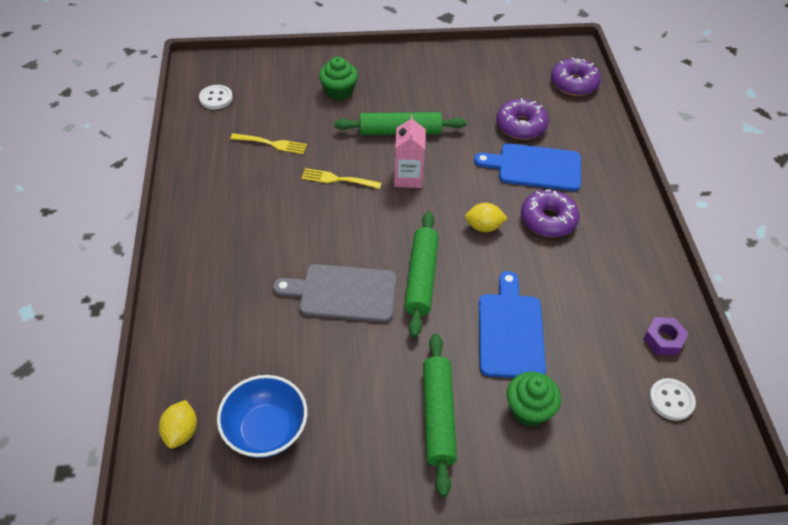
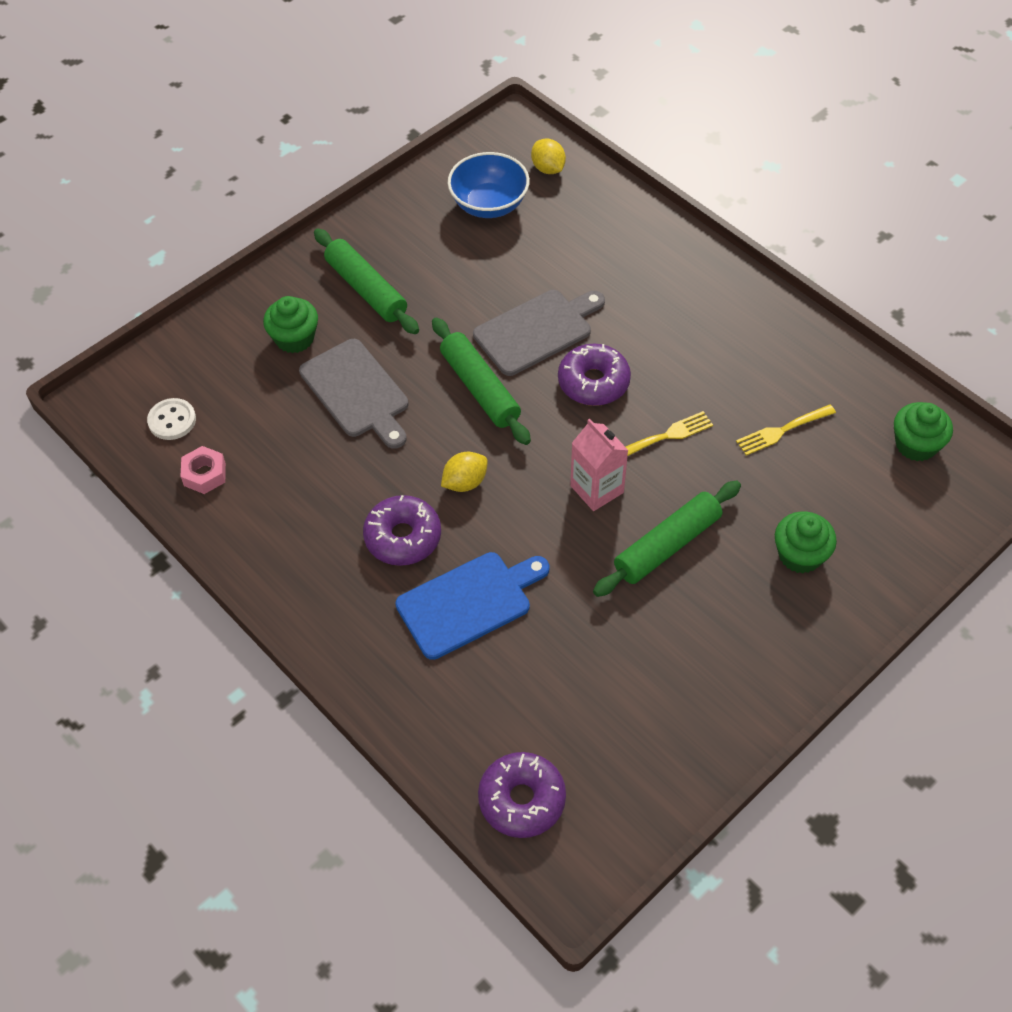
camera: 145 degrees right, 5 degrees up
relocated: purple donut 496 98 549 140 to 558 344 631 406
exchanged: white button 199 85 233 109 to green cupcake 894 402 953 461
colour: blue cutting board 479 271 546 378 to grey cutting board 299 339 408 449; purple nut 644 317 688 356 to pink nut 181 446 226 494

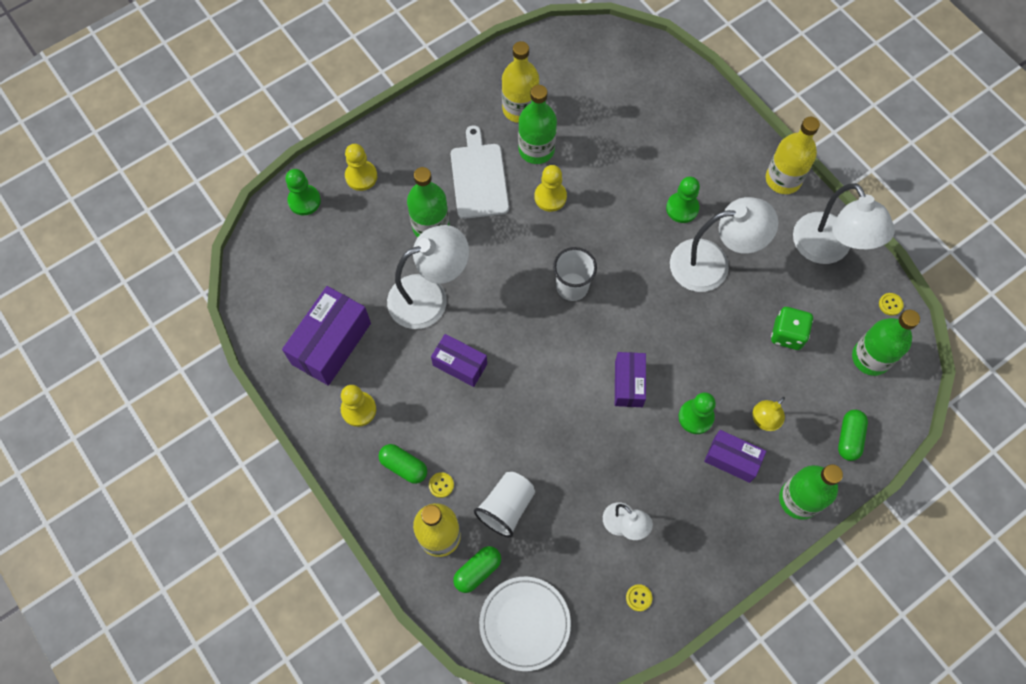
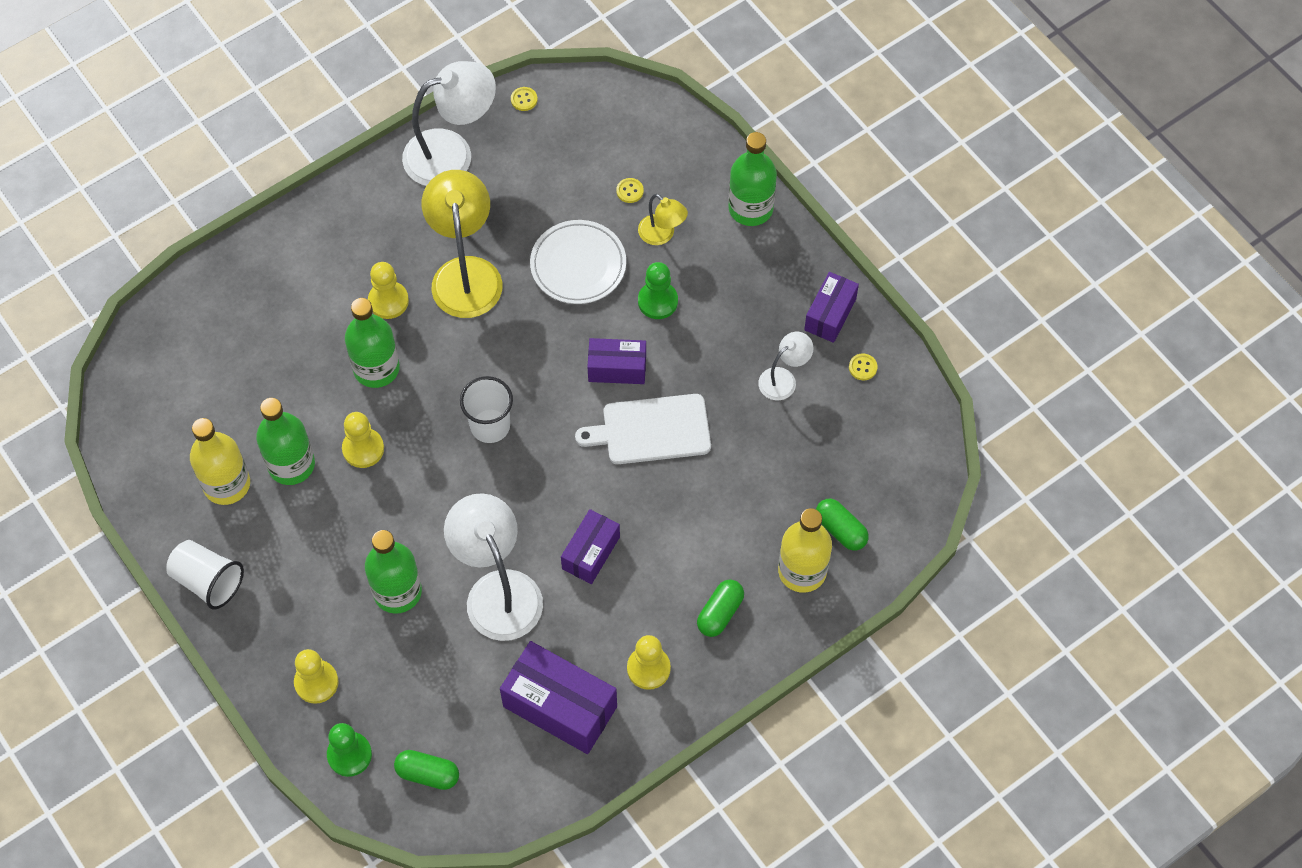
camera: 90 degrees left, 5 degrees down
missing: yellow bottle 766 117 820 194; green dice 771 307 813 350
relocated: white cutting board 451 125 509 219 to 575 394 711 464; green bottle 852 310 920 376 to 345 298 400 388; green capsule 838 410 868 461 to 394 750 459 790; purple box 704 430 766 483 to 804 272 859 343; yellow button 429 472 454 498 to 616 178 644 203; white cup 474 472 535 538 to 166 540 244 610; white plate 479 577 571 671 to 530 220 626 304
colour: green pawn 666 177 700 223 to yellow pawn 368 262 409 319; white lamp 670 197 778 292 to yellow lamp 422 170 503 318

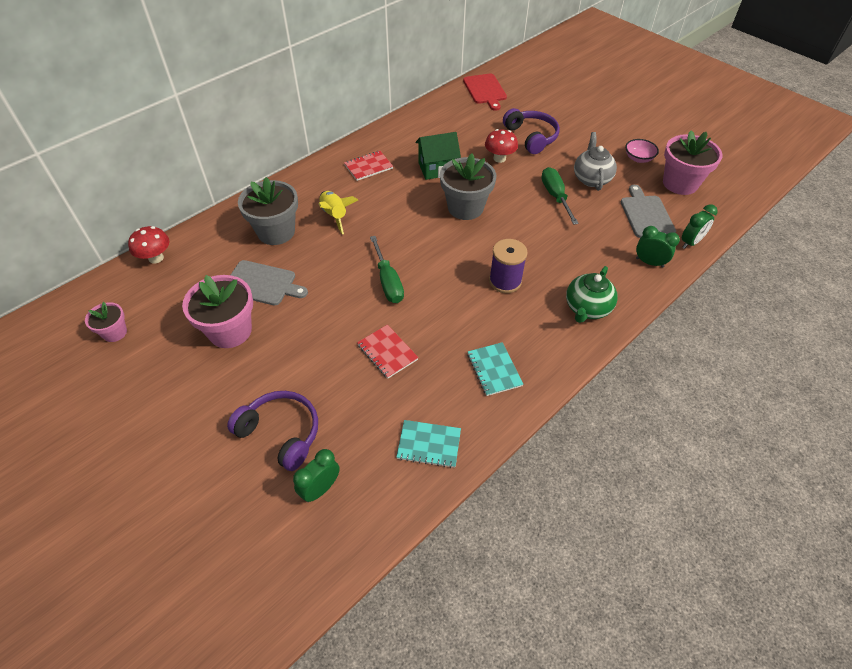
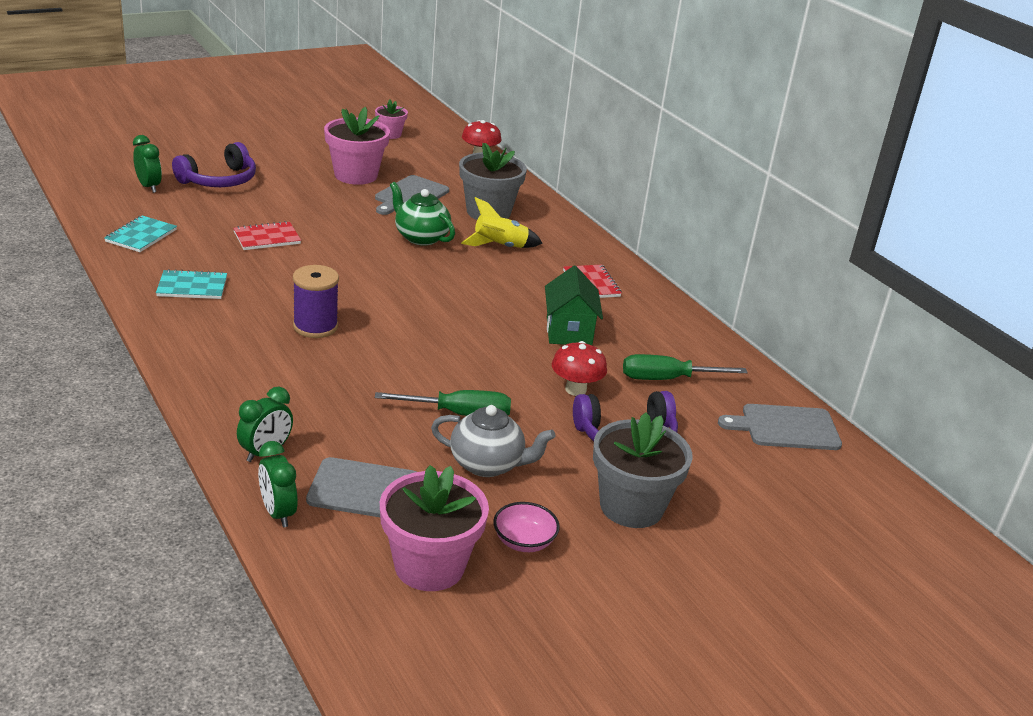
camera: 100 degrees right, 20 degrees down
relocated: grey flower pot 440 153 496 220 to 593 412 693 528; green screwdriver 370 236 404 303 to 623 354 748 380; green teapot 566 266 618 323 to 390 182 455 246
colour: red cutting board 463 73 507 111 to grey cutting board 718 404 842 450

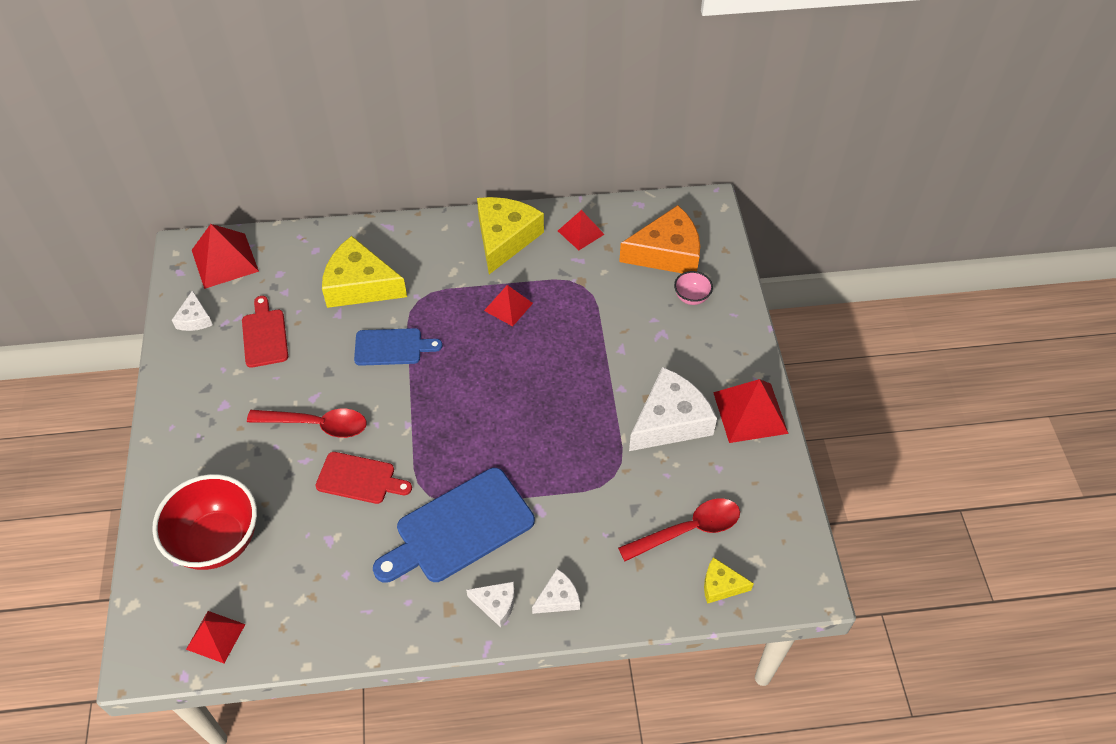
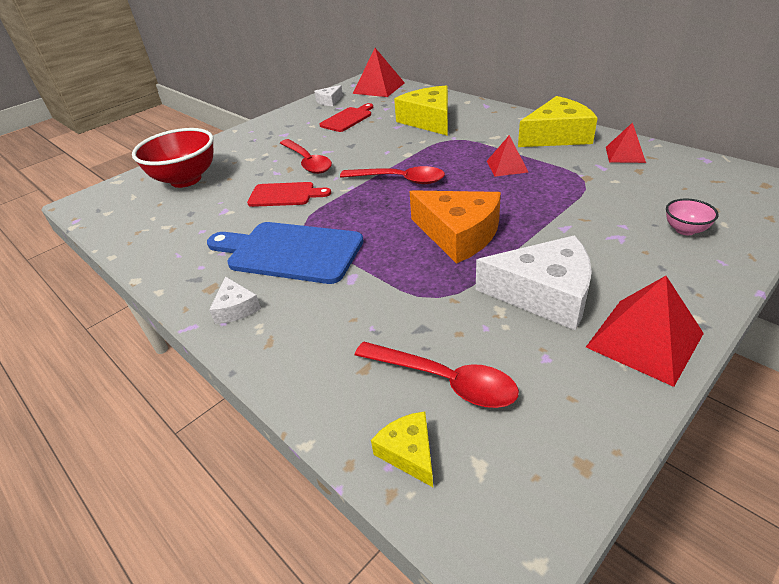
camera: 55 degrees right, 15 degrees down
missing: blue cutting board 354 328 443 366; white cheese 532 569 580 614; red pyramid 186 611 245 663
appeared: red spoon 340 166 445 184
relocated: orange cheese 619 205 700 273 to 410 190 501 264
spun: red cutting board 315 452 412 504 = 247 182 331 207 60 degrees counterclockwise

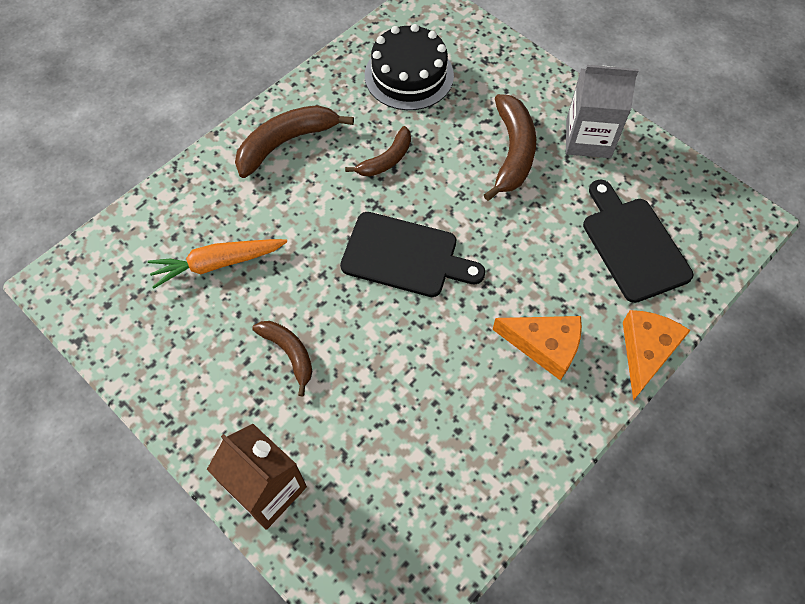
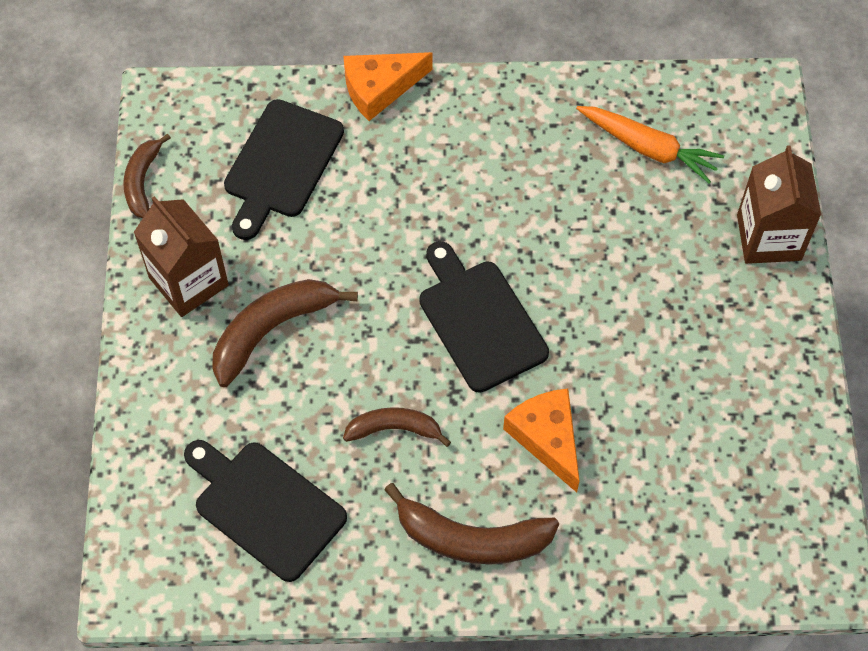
camera: 135 degrees left, 0 degrees up
relocated: orange carrot 148 239 287 289 to 576 106 724 184; orange cheese 492 316 582 381 to 503 388 580 492; brown banana 252 321 313 396 to 123 133 171 218
exchanged: black cake 365 24 454 110 to black cutting board 184 440 347 582
colour: grey carton 566 65 639 158 to brown carton 133 196 229 317

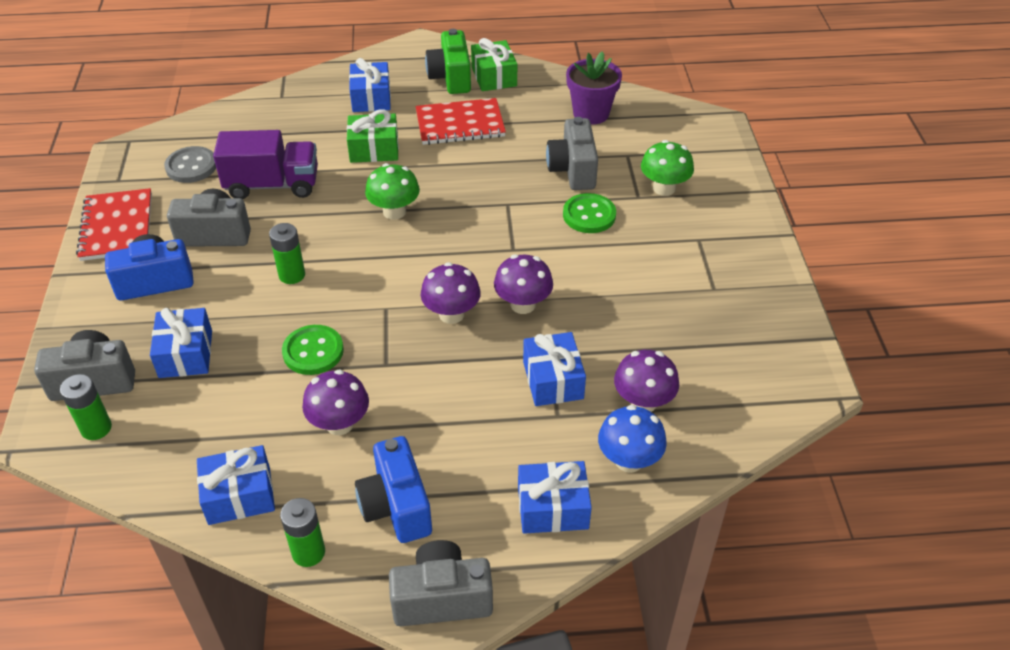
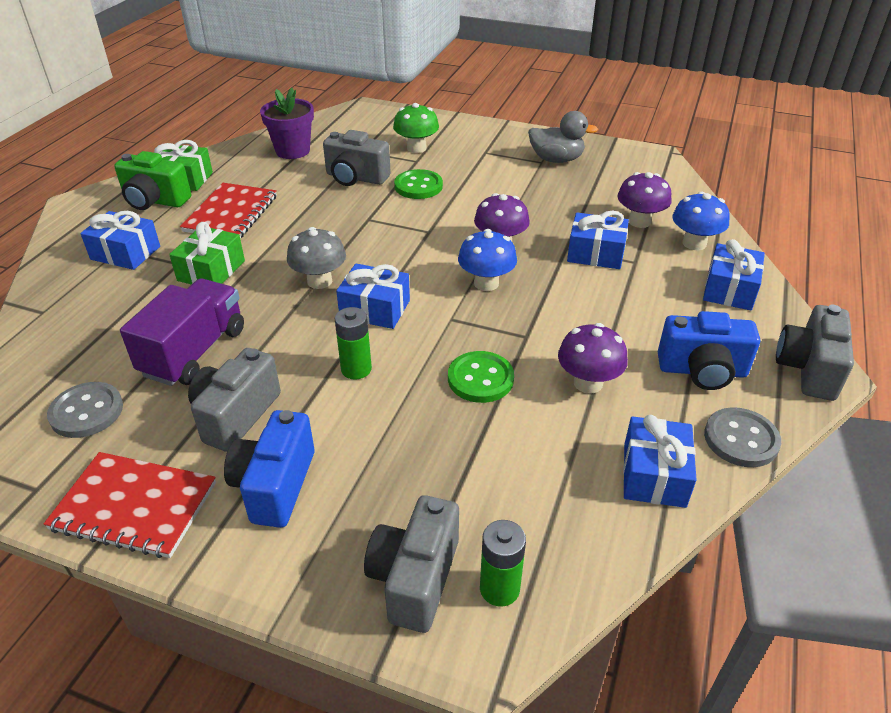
camera: 65 degrees left, 5 degrees down
appeared: grey duck 528 111 598 163
relocated: blue gift 150 308 212 378 to 336 264 410 329
exchanged: green battery 280 498 325 567 to grey button 704 407 781 467
colour: green mushroom 365 163 420 220 to grey mushroom 287 227 346 289; purple mushroom 421 262 481 324 to blue mushroom 458 229 517 291

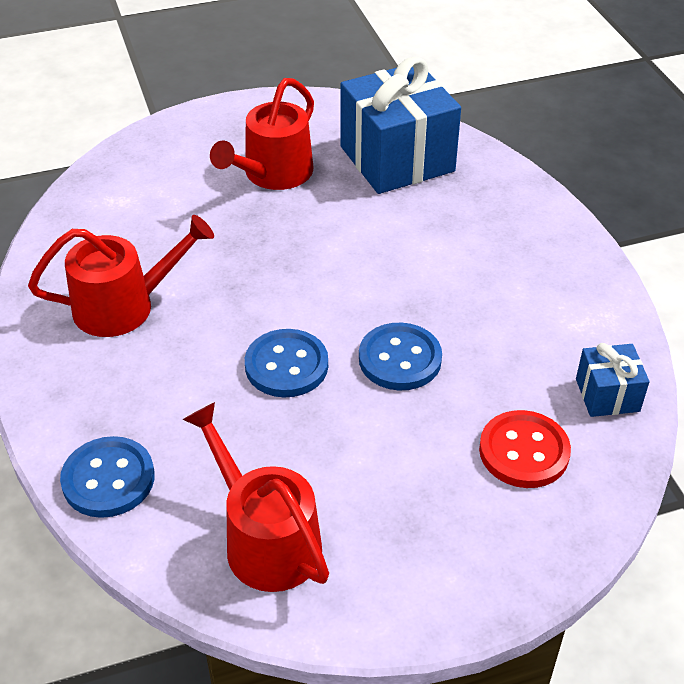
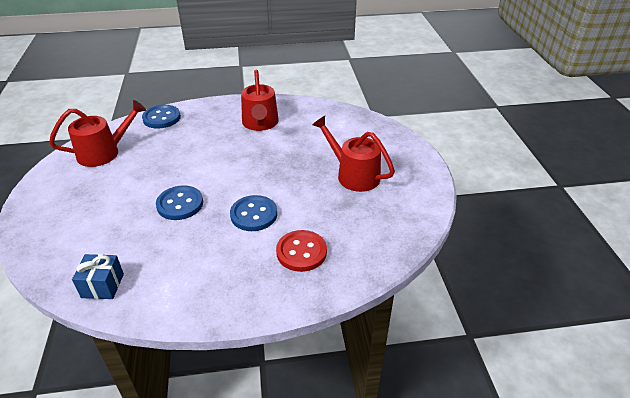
camera: 100 degrees right, 5 degrees down
missing: blue gift 340 57 461 194
relocated: blue button 245 329 328 397 to 230 195 277 231; red button 479 410 571 488 to 276 230 327 272

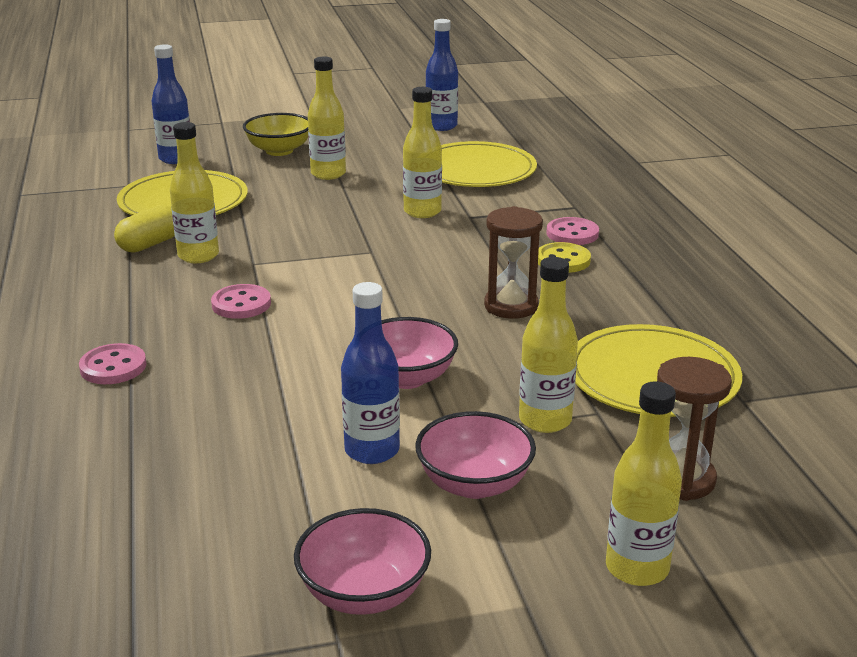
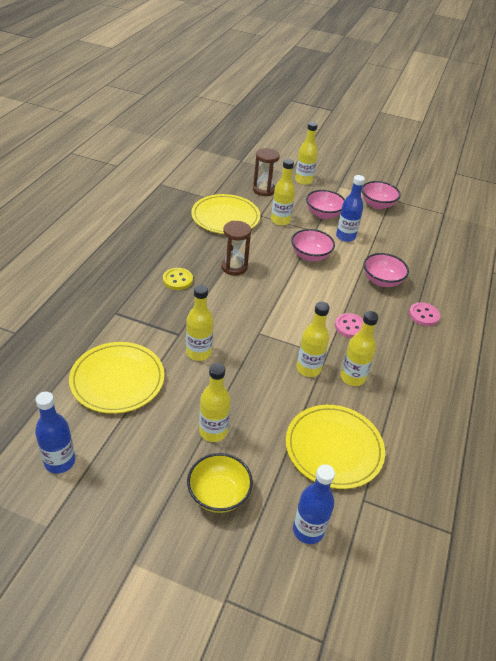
camera: 150 degrees left, 15 degrees up
missing: yellow capsule 114 205 175 253; pink button 546 217 599 245
appeared: pink bowl 363 253 409 287; yellow bottle 296 302 330 377

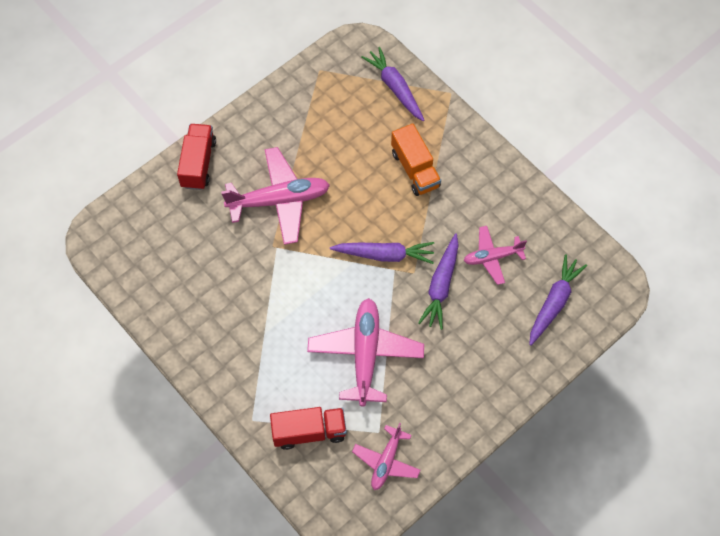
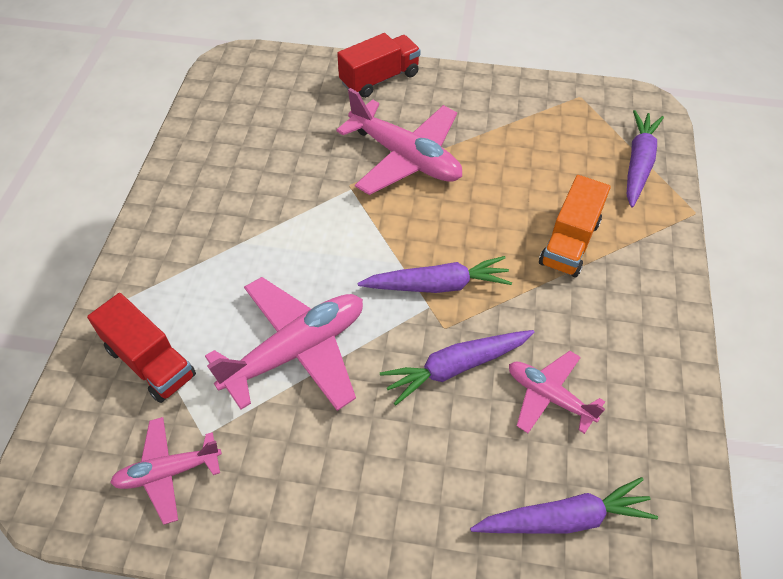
camera: 50 degrees right, 10 degrees down
spun: purple carrot 330 242 434 264 = 358 256 512 293 60 degrees counterclockwise

